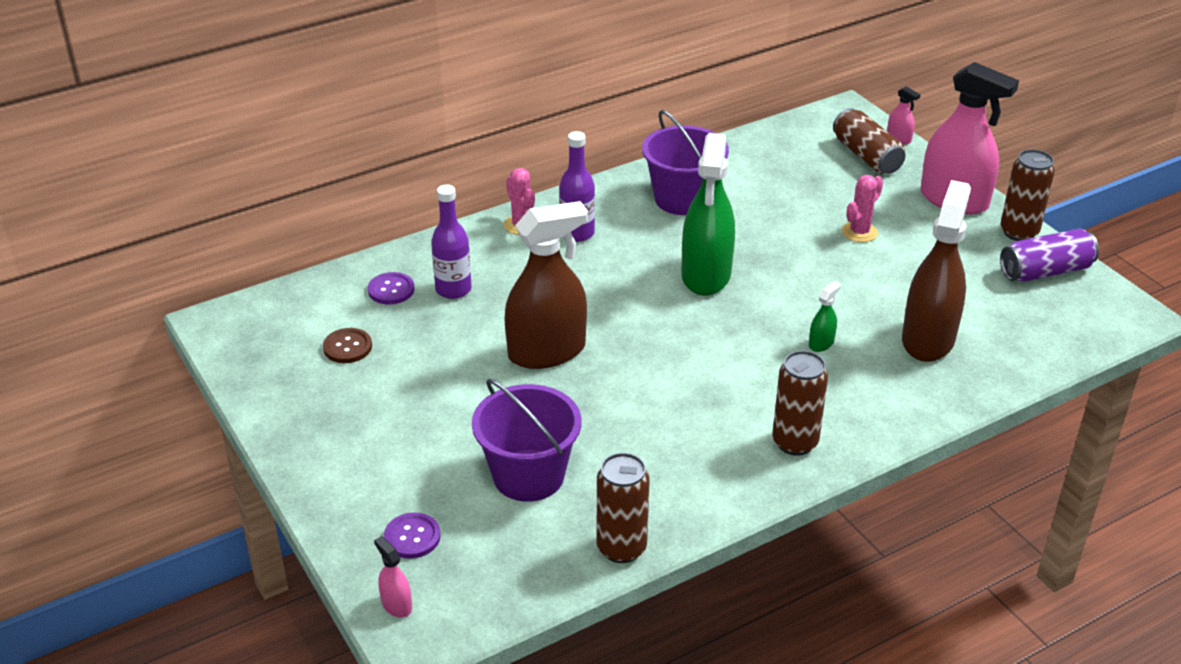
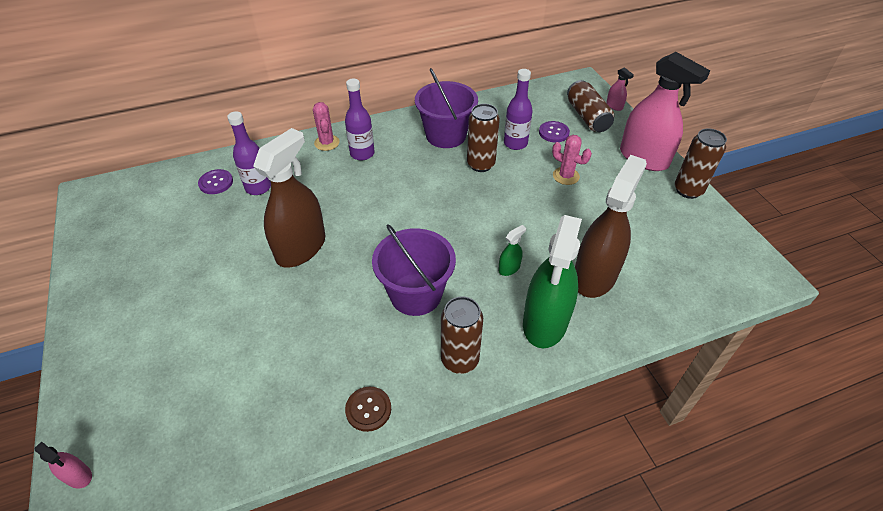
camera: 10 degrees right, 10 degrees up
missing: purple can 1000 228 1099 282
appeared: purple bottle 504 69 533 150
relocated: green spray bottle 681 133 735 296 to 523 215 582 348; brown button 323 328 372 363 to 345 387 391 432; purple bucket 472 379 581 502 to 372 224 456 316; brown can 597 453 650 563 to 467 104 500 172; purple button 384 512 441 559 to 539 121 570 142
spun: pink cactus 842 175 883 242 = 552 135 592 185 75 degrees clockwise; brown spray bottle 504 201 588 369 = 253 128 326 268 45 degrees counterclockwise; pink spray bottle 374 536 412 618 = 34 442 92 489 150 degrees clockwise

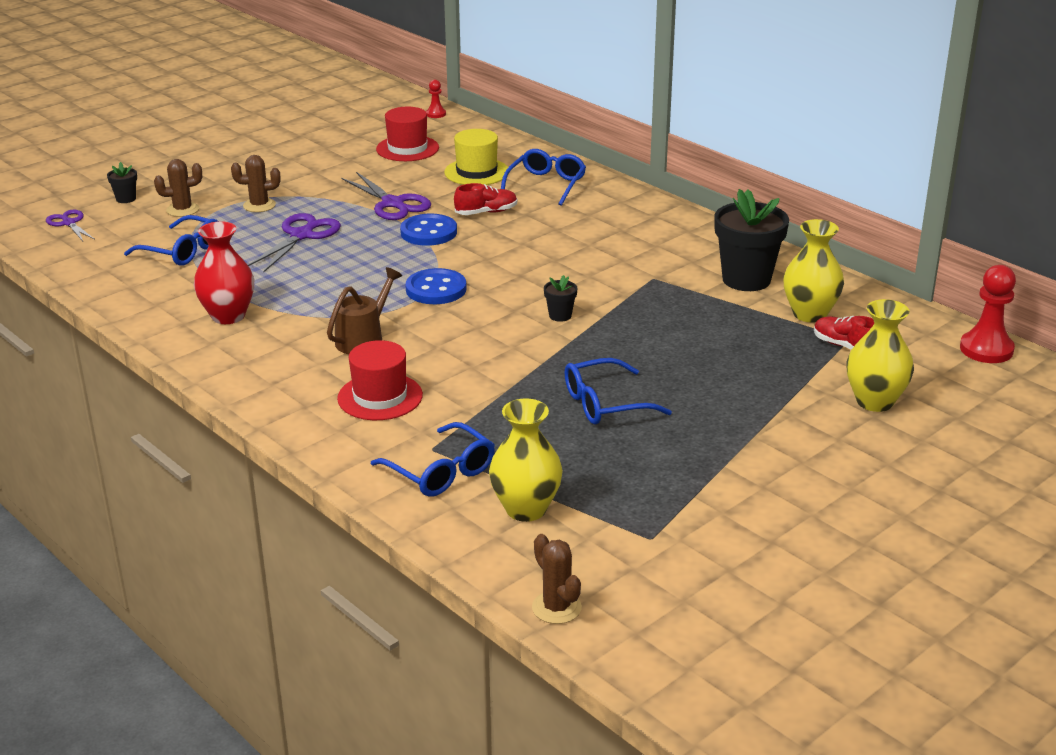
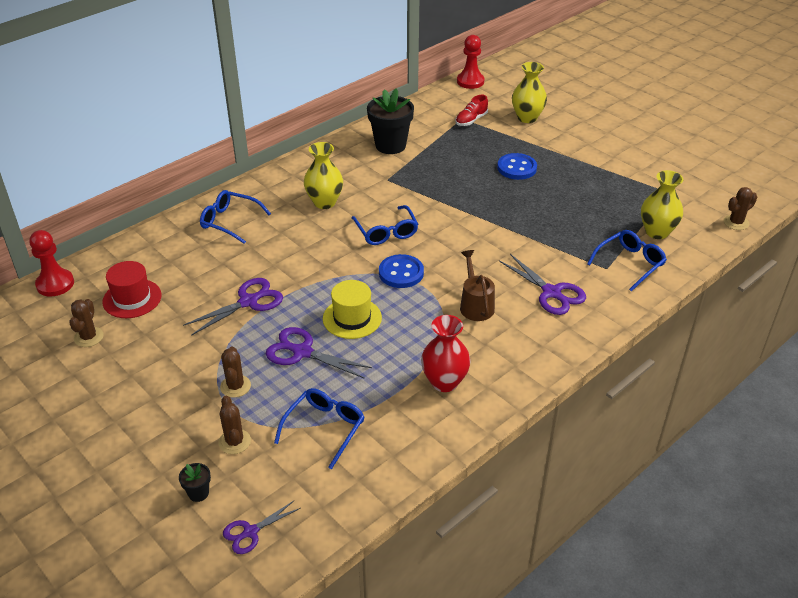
camera: 90 degrees left, 10 degrees up
missing: red shoe 454 183 517 215; black flower pot 544 275 577 322
appeared: brown cactus 69 299 104 347
relocated: yellow hat 444 129 508 185 to 323 280 382 339; blue button 400 214 457 246 to 497 153 537 180; yellow vase 783 219 844 323 to 304 142 343 209; blue glasses 565 358 672 425 to 351 205 418 245
exchanged: red hat 337 340 423 420 to purple scissors 499 254 586 315
spun: brown watering can 327 267 402 354 = 460 250 495 321 45 degrees clockwise
size: red pawn 426 80 446 118 = 29 230 74 297 x1.91

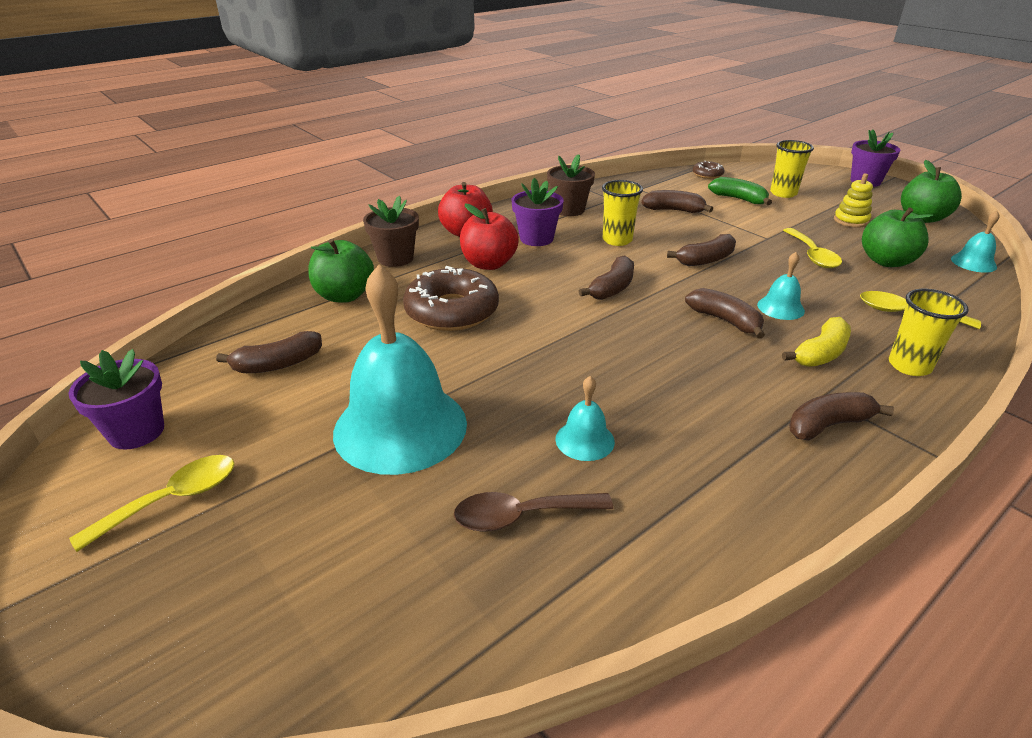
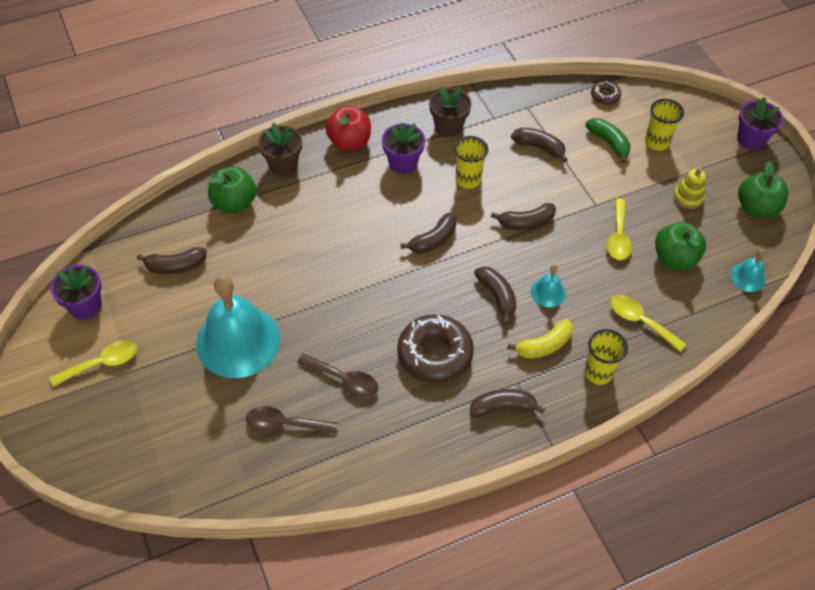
camera: 15 degrees right, 20 degrees up
missing: red apple 460 204 519 270
relocated: brown donut 403 266 499 331 to 397 314 474 383
exchanged: turquoise bell 555 376 615 461 to brown spoon 297 354 378 398

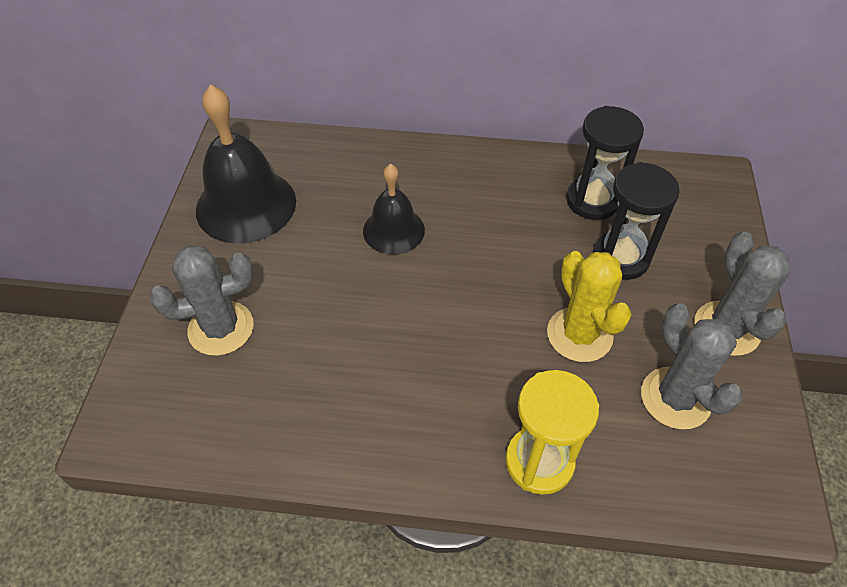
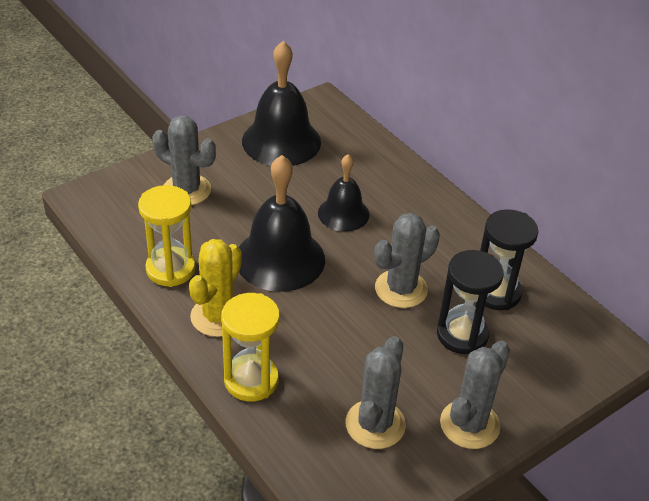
camera: 45 degrees right, 10 degrees down
appeared: black bell 239 155 325 292; yellow hourglass 138 185 196 287; grey cactus 375 213 440 308
relocated: yellow cactus 547 251 632 362 to 189 239 242 337

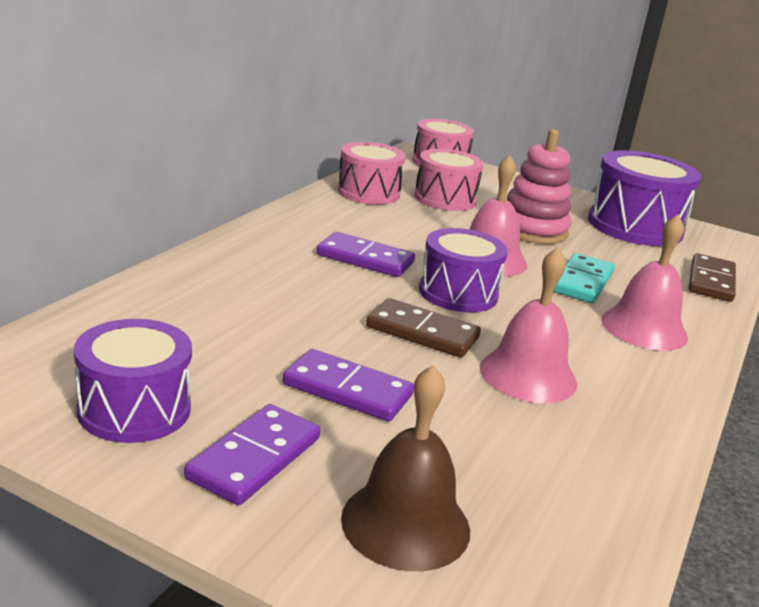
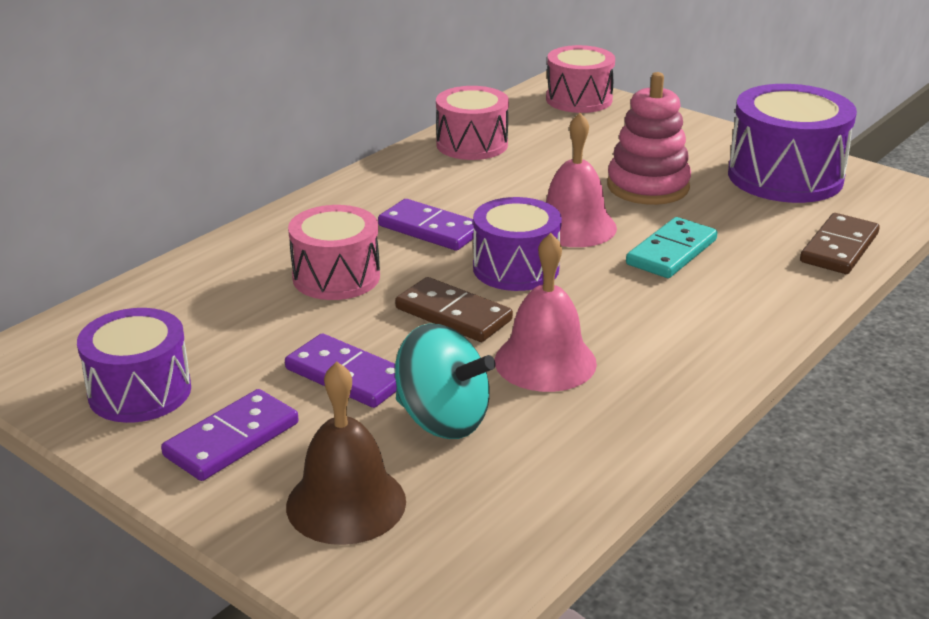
camera: 15 degrees right, 5 degrees up
missing: pink bell 601 215 688 351
appeared: turquoise spinning top 395 323 496 439
relocated: pink drum 414 149 484 211 to 288 205 380 300

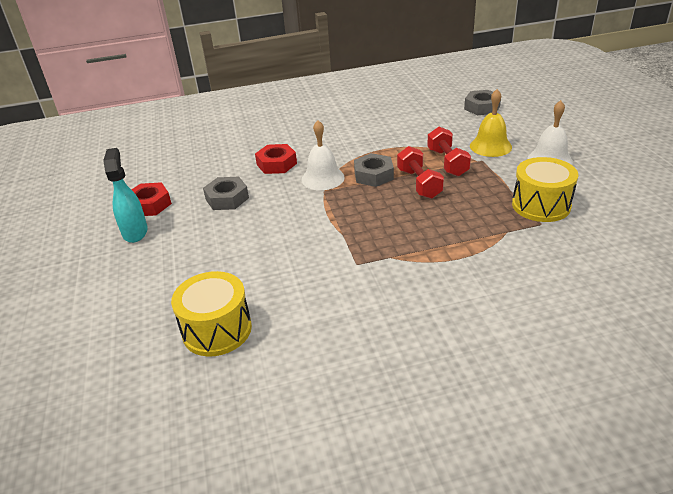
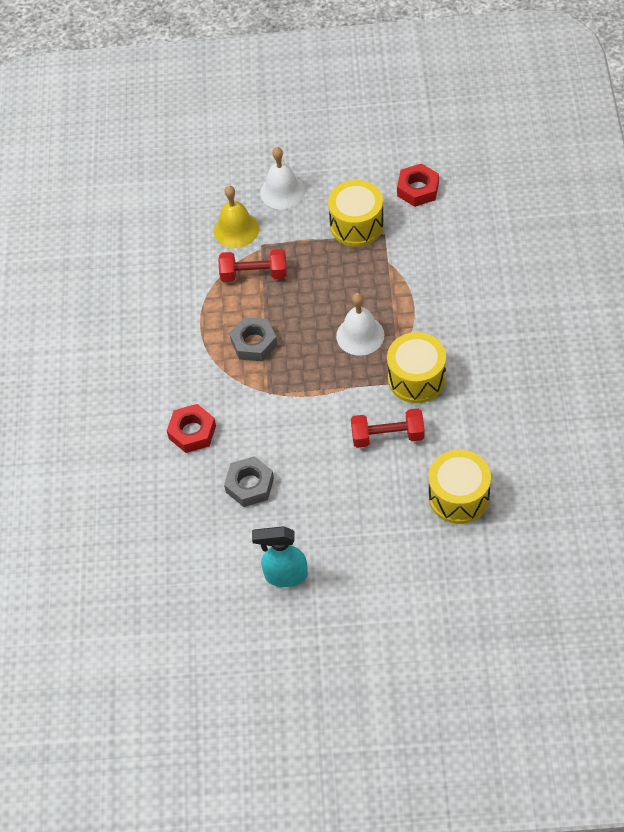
camera: 75 degrees left, 20 degrees up
missing: grey nut 464 90 501 115
appeared: yellow drum 387 332 446 403
relocated: white bell 302 120 345 190 to 336 293 384 356; red dumbbell 397 146 444 199 to 351 408 425 448; red nut 132 182 172 216 to 397 163 439 207

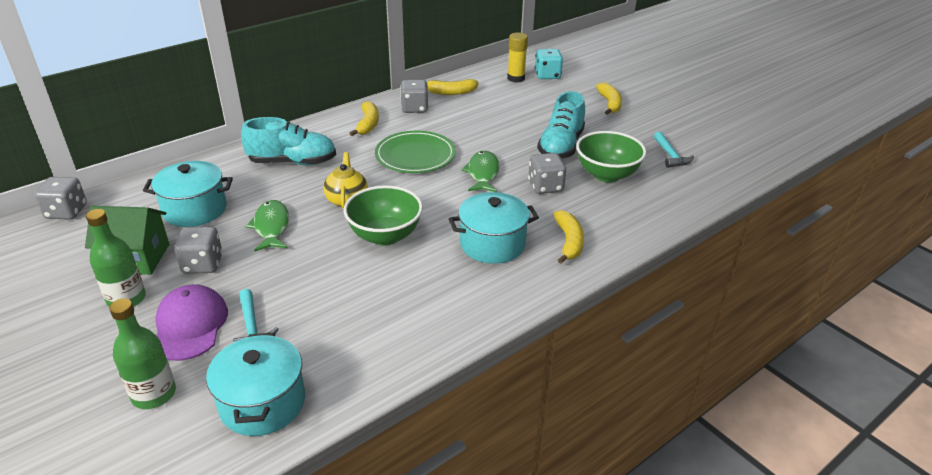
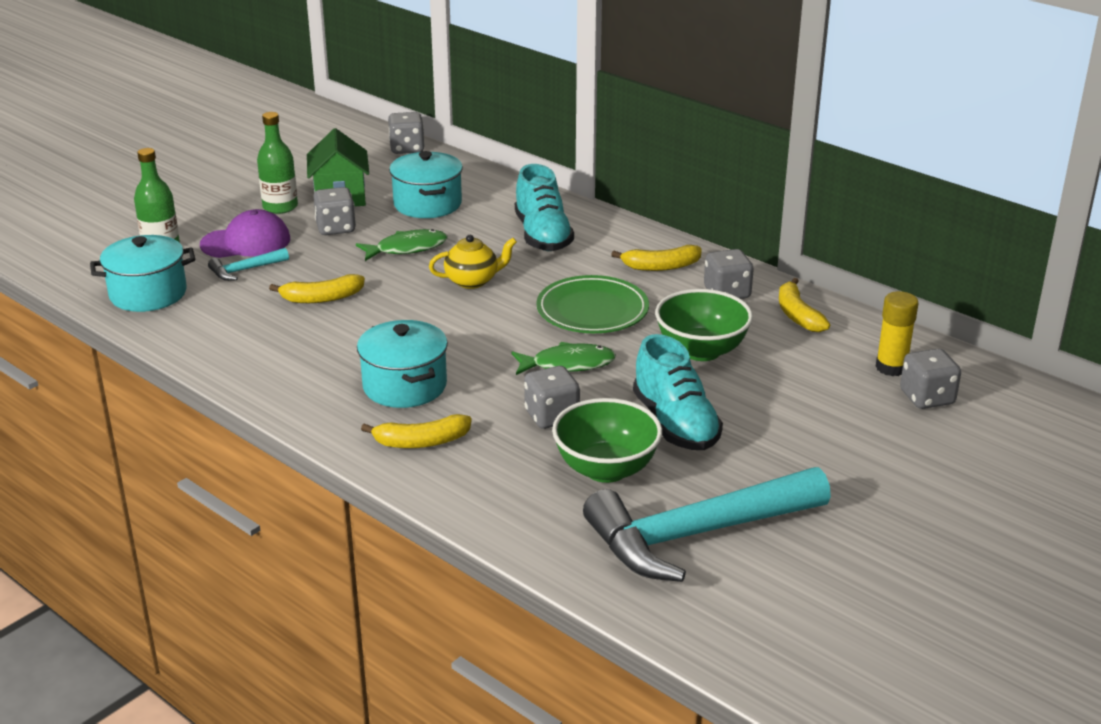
camera: 80 degrees right, 5 degrees down
relocated: yellow banana 596 82 622 115 to 269 274 365 303; green bowl 344 185 423 246 to 655 289 753 361
colour: turquoise dice 535 49 563 79 to grey dice 900 349 961 409
spun: turquoise shoe 537 91 585 159 = 633 334 723 450 120 degrees counterclockwise
size: turquoise hammer 654 132 694 168 = 583 467 831 582 x2.40

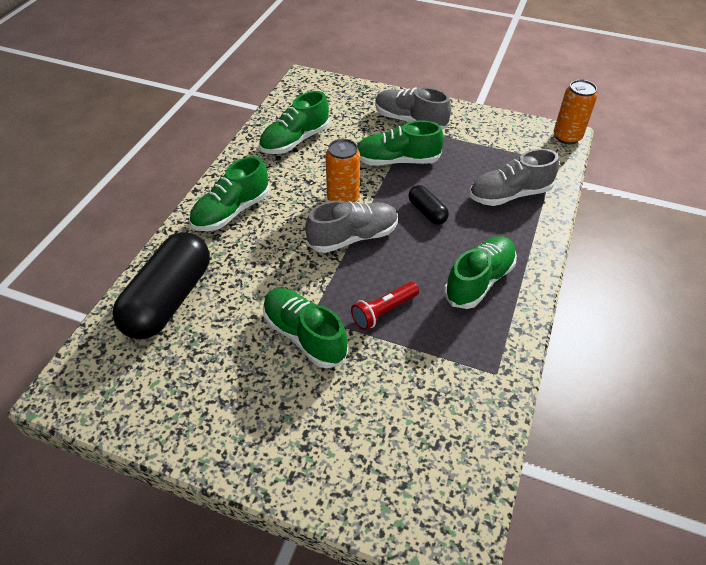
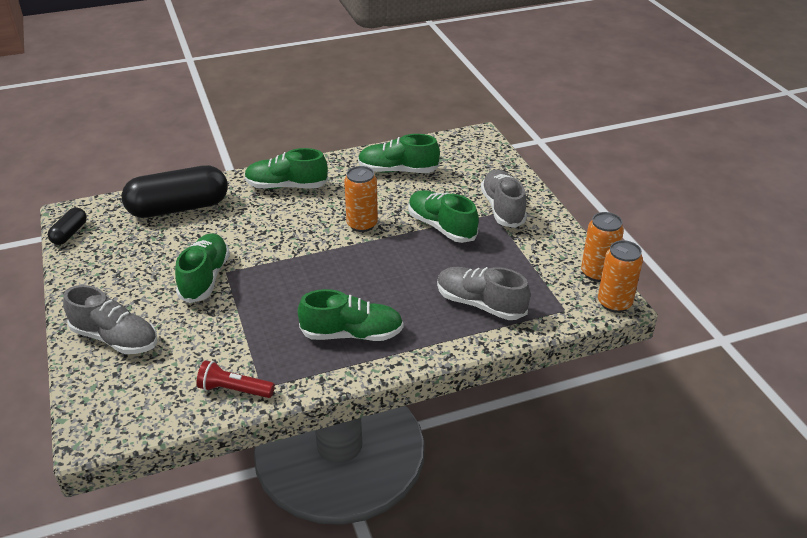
camera: 50 degrees right, 10 degrees down
appeared: orange can 581 212 624 282
relocated: black capsule 408 185 449 225 to 48 208 87 245; grey shoe 305 201 398 253 to 63 285 157 354; red flashlight 351 282 419 330 to 197 360 275 398

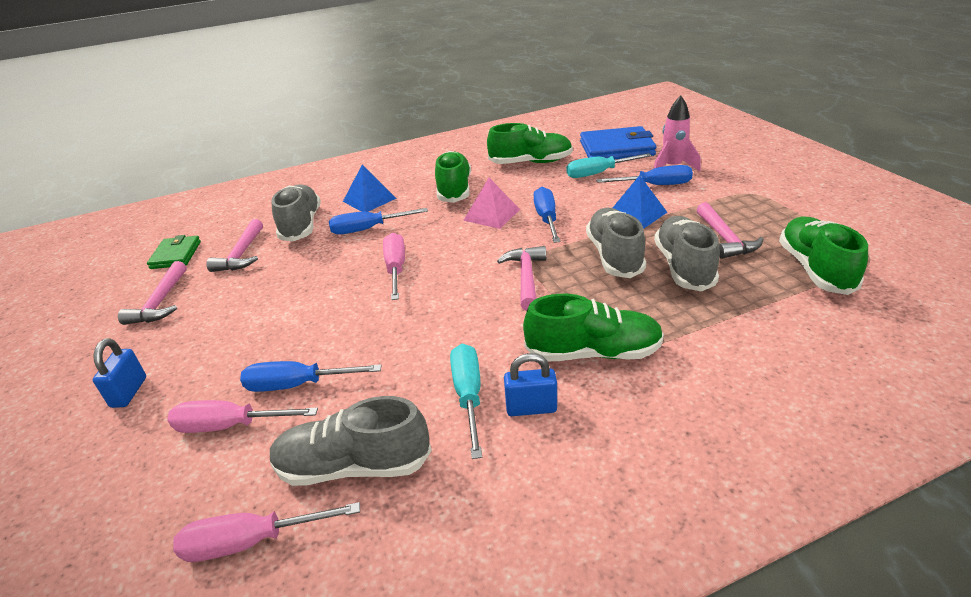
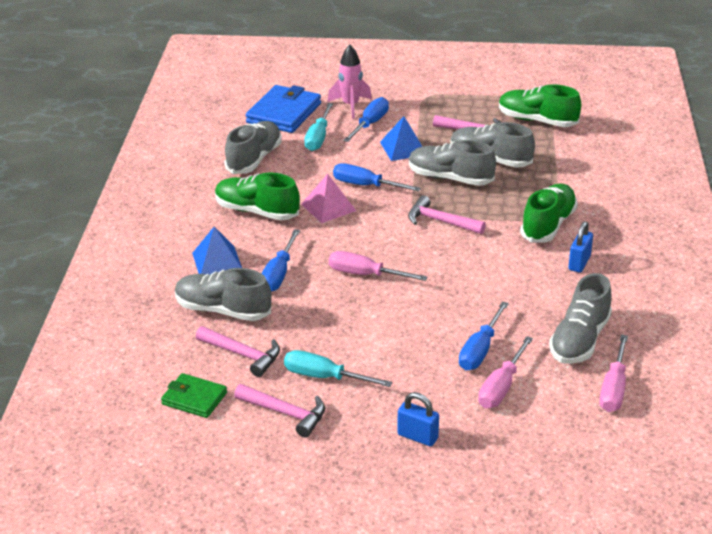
camera: 65 degrees left, 0 degrees up
relocated: turquoise screwdriver 450 344 482 459 to 284 350 392 387
colour: green shoe 487 123 573 164 to grey shoe 224 121 282 174

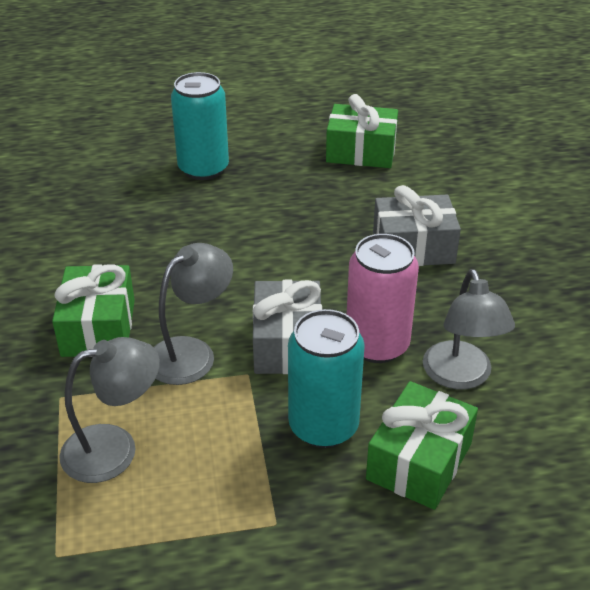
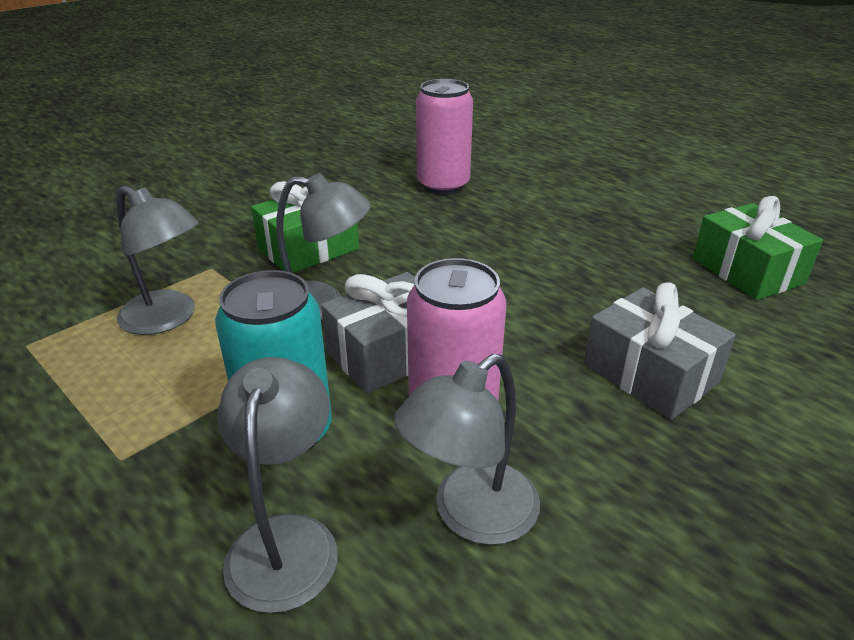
camera: 55 degrees right, 5 degrees down
missing: turquoise can 171 72 229 180
appeared: pink can 416 79 473 194
exchanged: green gift 366 381 478 510 to grey lamp 217 357 338 613

